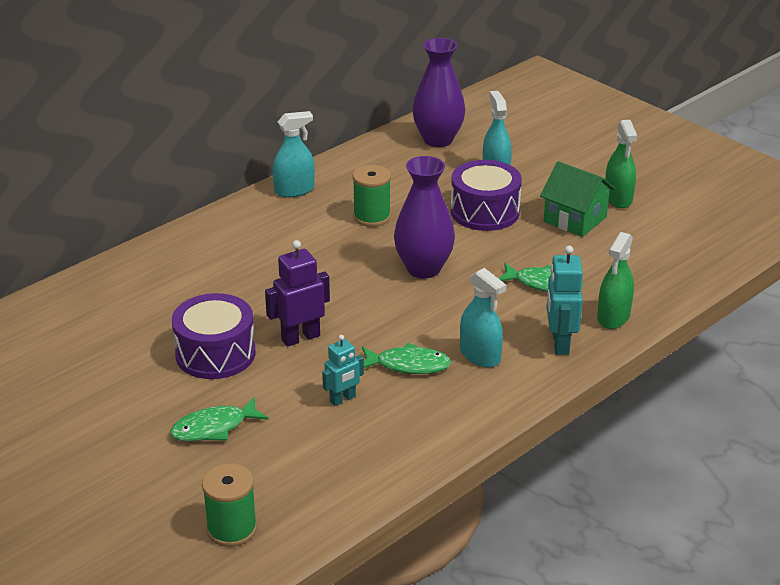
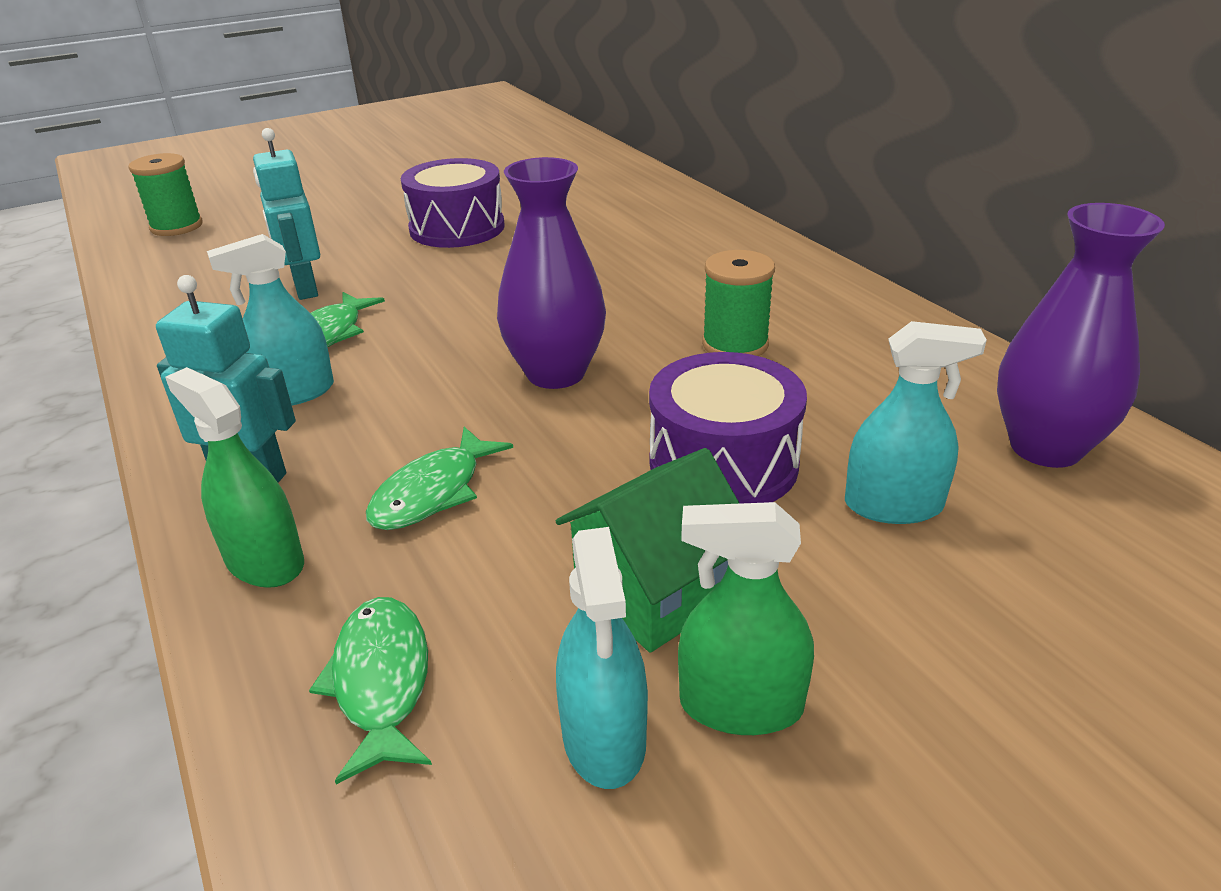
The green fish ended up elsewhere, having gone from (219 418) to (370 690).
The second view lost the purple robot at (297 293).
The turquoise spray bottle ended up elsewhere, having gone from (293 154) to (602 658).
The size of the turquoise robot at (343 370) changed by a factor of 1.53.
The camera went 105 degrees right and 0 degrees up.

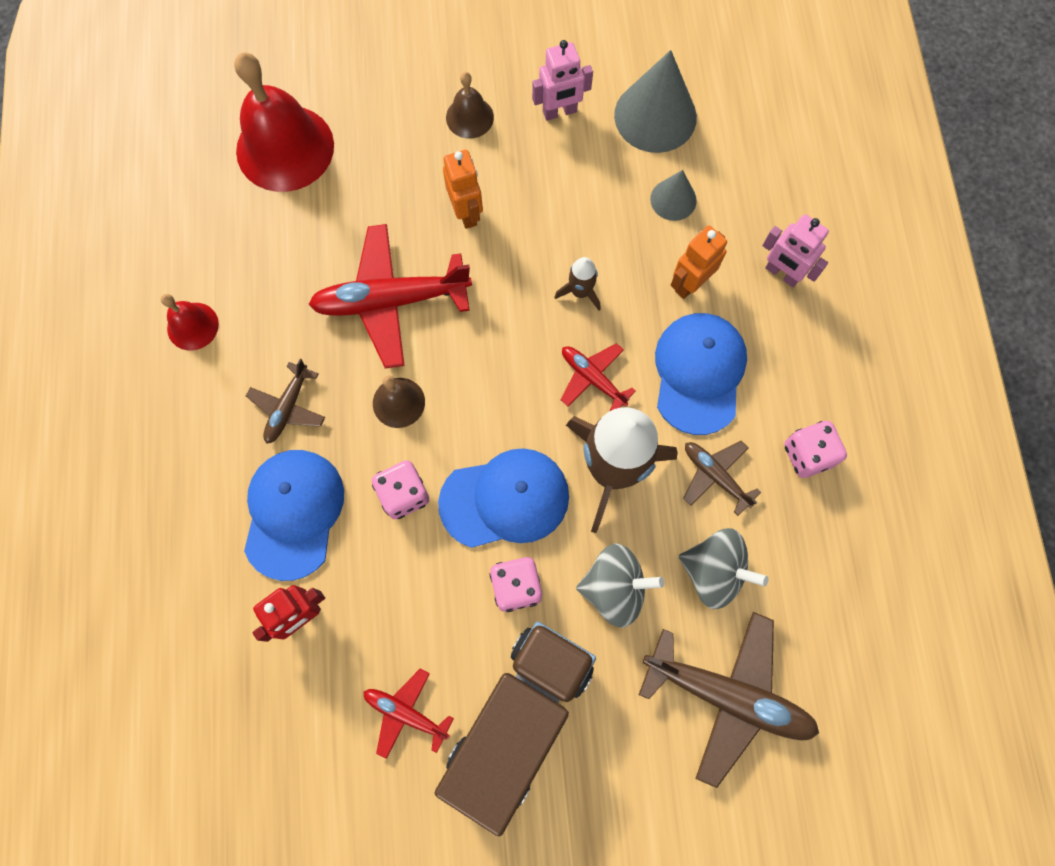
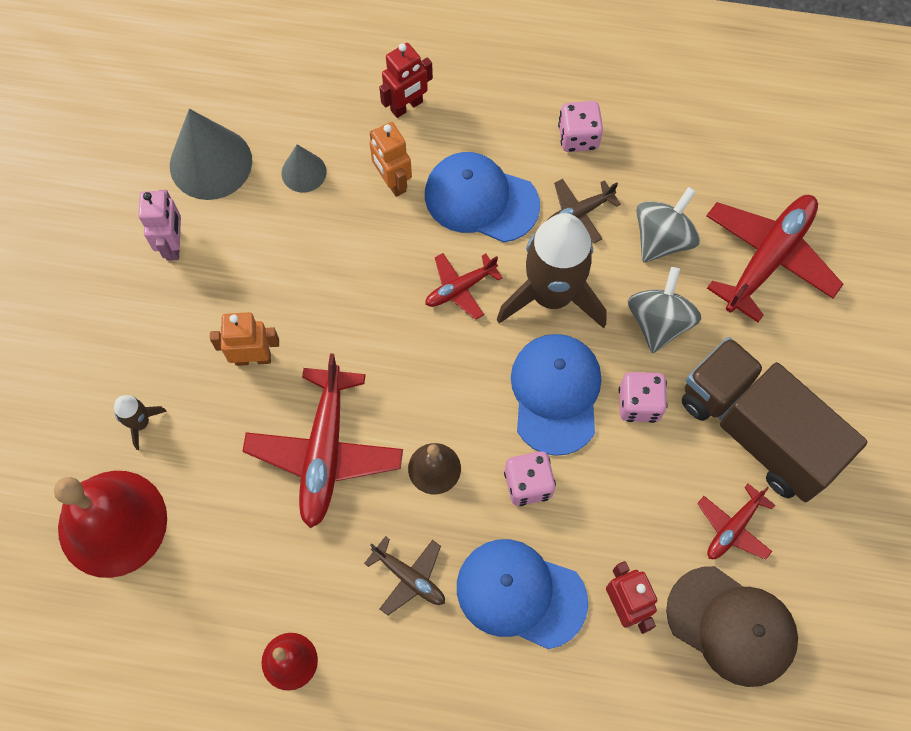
The second view lost the brown bell at (470 105).
The brown rocket ended up elsewhere, having gone from (577 283) to (140 422).
What was the brown plane at (729 700) turned into the red plane at (775 258).
What was the pink robot at (795 250) turned into the red robot at (406 80).
The second view gained the brown cap at (732 626).
The camera went 75 degrees left and 5 degrees down.

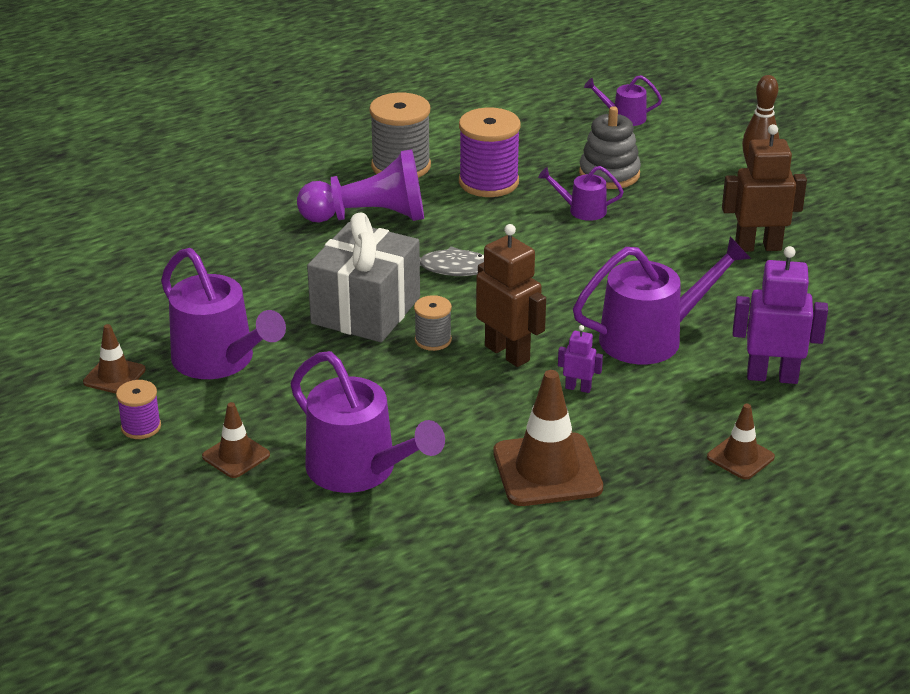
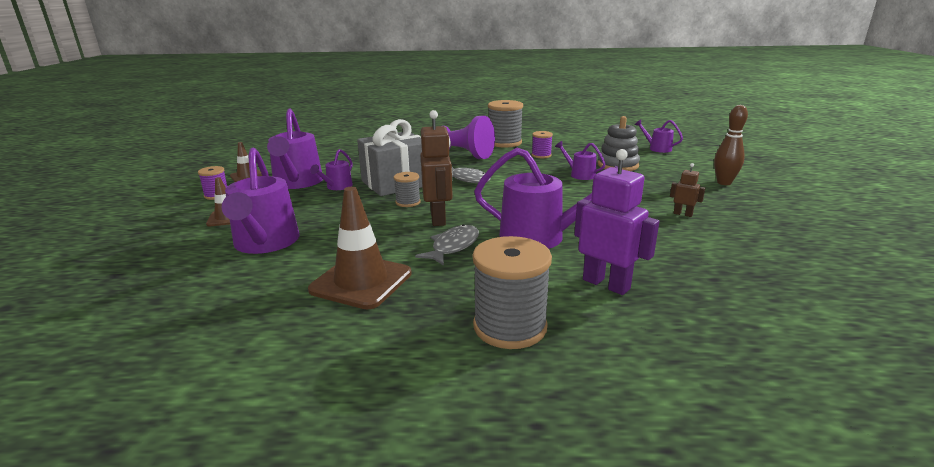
The size of the purple spool at (490 152) changed by a factor of 0.53.
Where the purple robot stood at (580 359), the grey fish came to stand at (447 245).
Where the brown traffic cone stood at (741 441), the grey spool came to stand at (512 292).
The size of the brown robot at (764 188) changed by a factor of 0.50.
The second view gained the purple watering can at (331 169).
The camera went 35 degrees right and 10 degrees down.

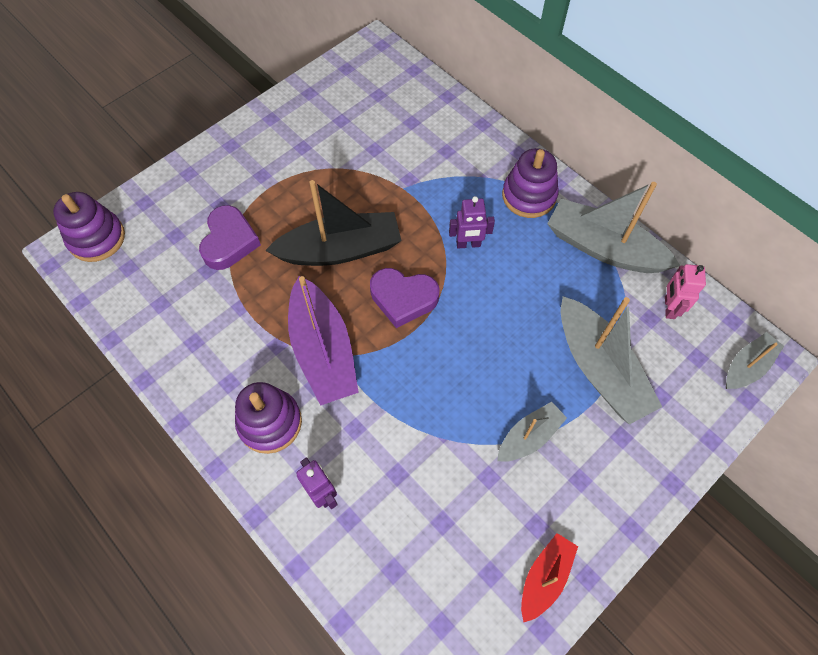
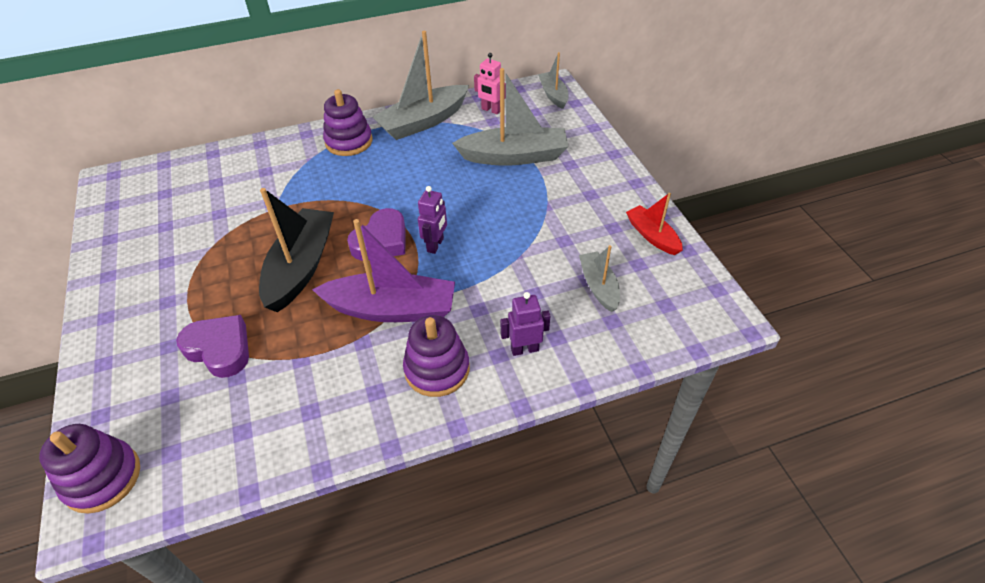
The purple robot ended up elsewhere, having gone from (472 222) to (432 220).
The grey boat ended up elsewhere, having gone from (532 432) to (599 278).
The camera went 65 degrees left and 15 degrees down.

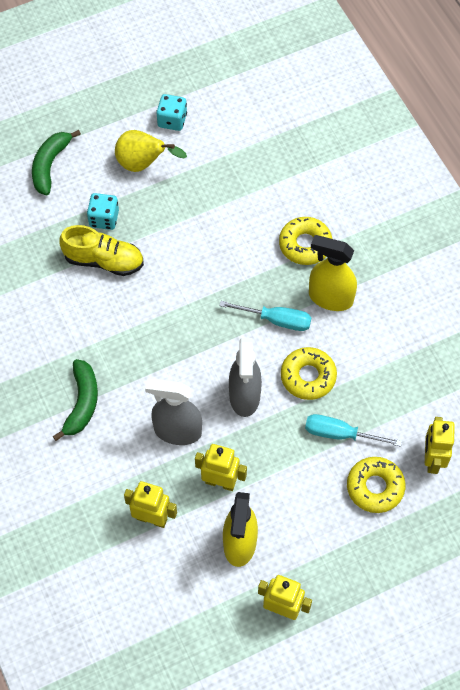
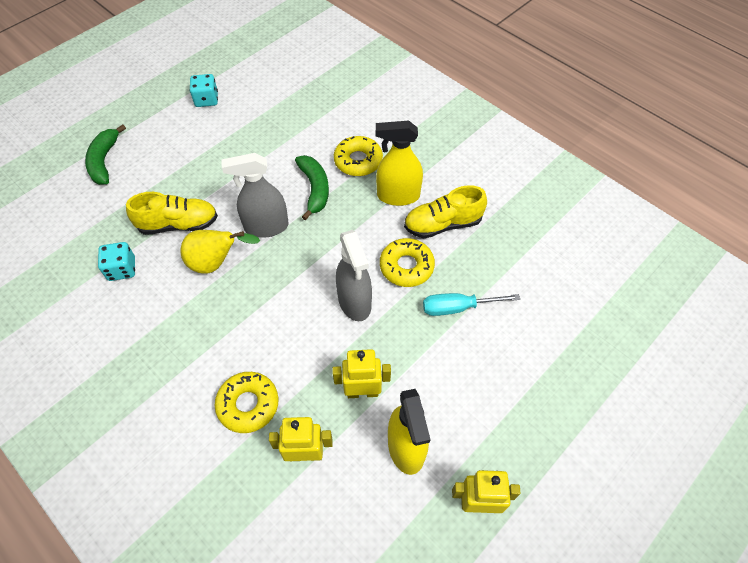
The green banana ended up elsewhere, having gone from (75 400) to (312 187).
The turquoise dice ended up elsewhere, having gone from (103 211) to (116 261).
The yellow pear ended up elsewhere, having gone from (151 151) to (220 252).
The grey spray bottle ended up elsewhere, having gone from (173 411) to (255 195).
The second view lost the turquoise screwdriver at (265 316).
The yellow donut ended up elsewhere, having gone from (376 485) to (247 402).
The second view lost the yellow robot at (440 445).
The second view gained the yellow shoe at (445 211).
The camera went 20 degrees left and 5 degrees down.

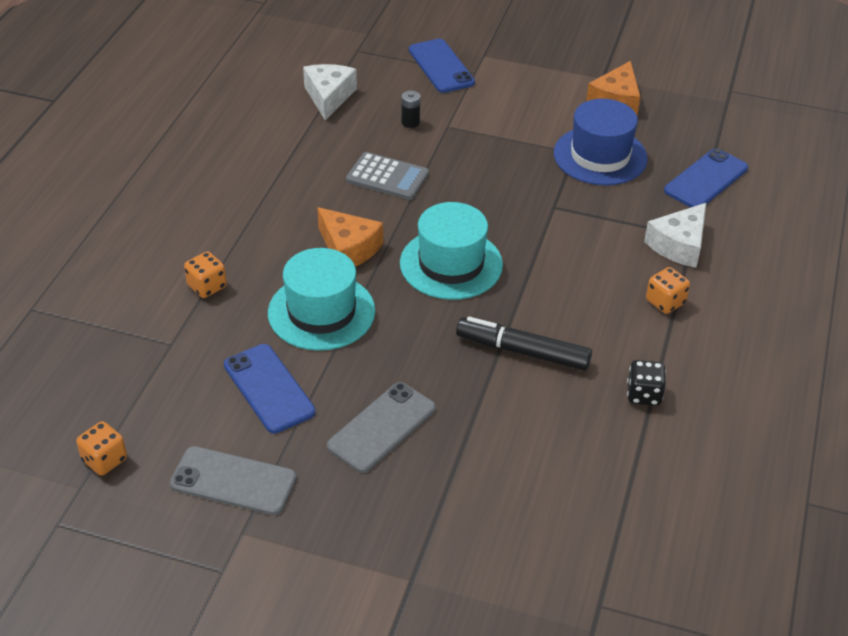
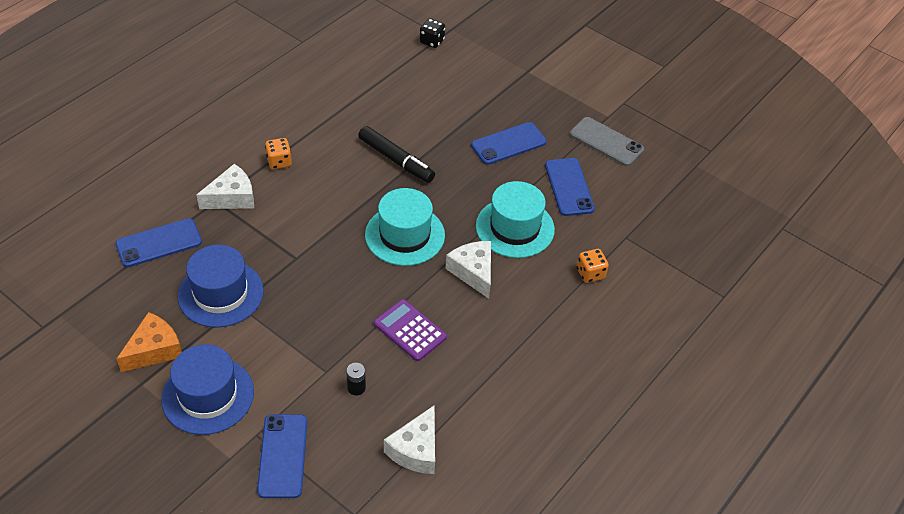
The second view lost the orange dice at (101 448).
What was the orange cheese at (350 237) turned into the white cheese at (468 270).
What was the grey phone at (381 427) turned into the blue phone at (509 143).
What was the grey calculator at (387 176) turned into the purple calculator at (410 330).
The black dice ended up elsewhere, having gone from (646 383) to (432 33).
The second view gained the blue hat at (207 389).
The camera went 160 degrees left and 5 degrees up.

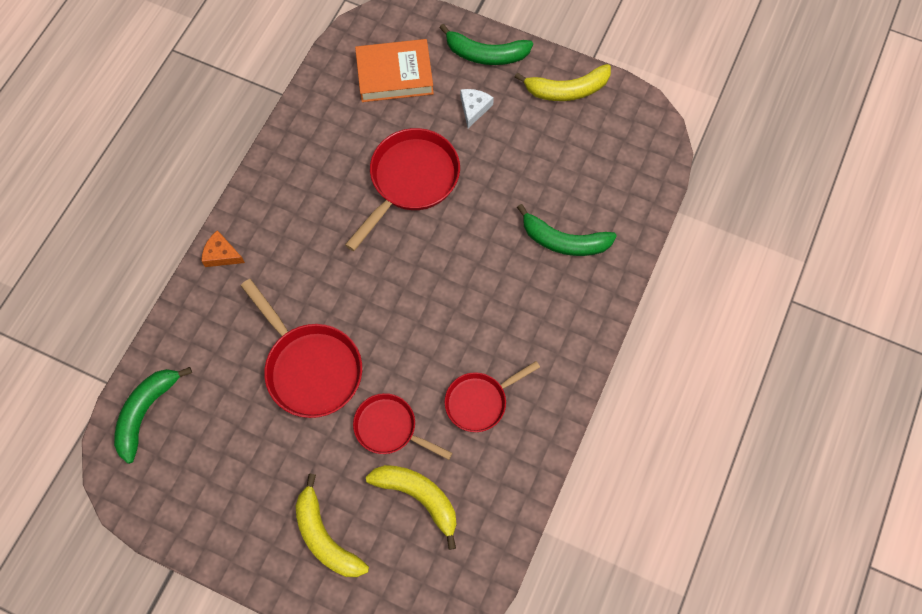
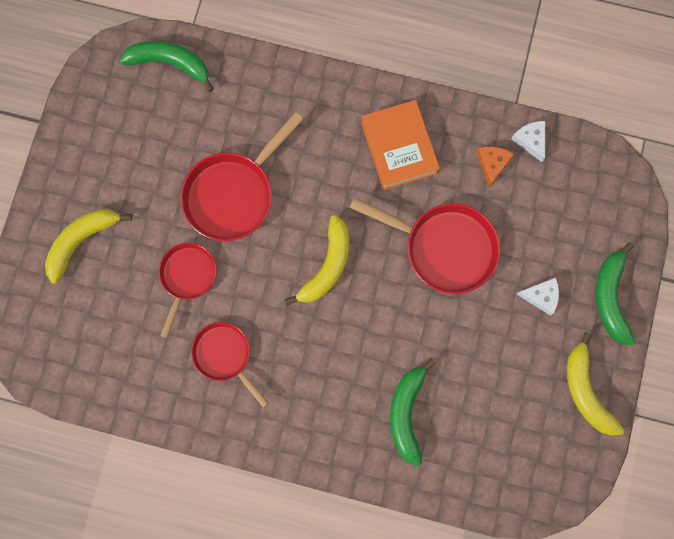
The orange cheese ended up elsewhere, having gone from (223 248) to (495 167).
The orange book ended up elsewhere, having gone from (394 70) to (400 145).
The yellow banana ended up elsewhere, having gone from (411 507) to (317 260).
The second view gained the white cheese at (528 141).
The camera went 80 degrees right and 10 degrees up.

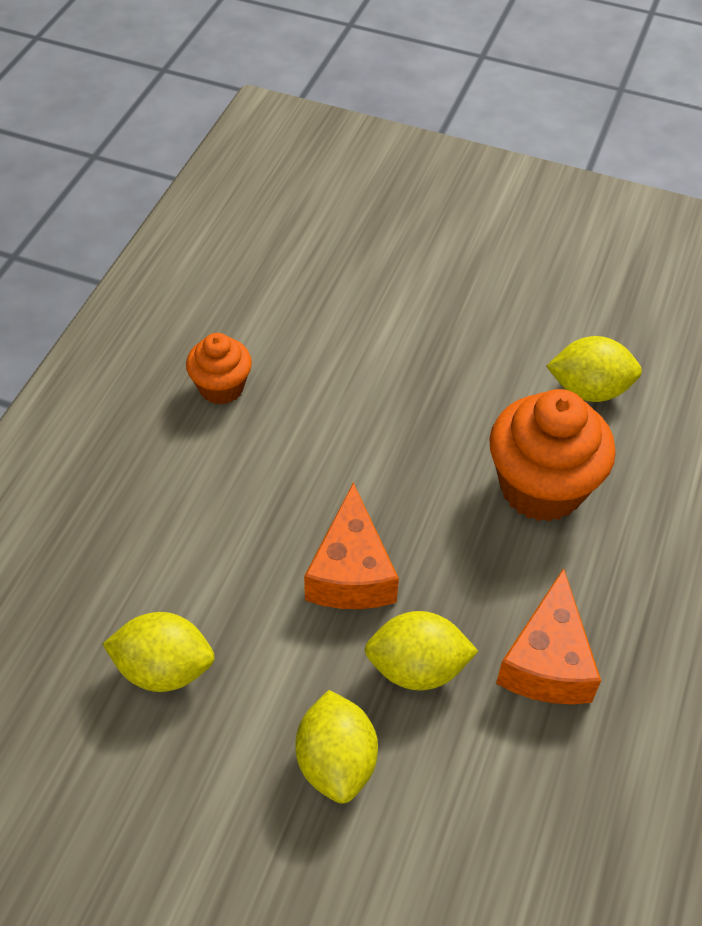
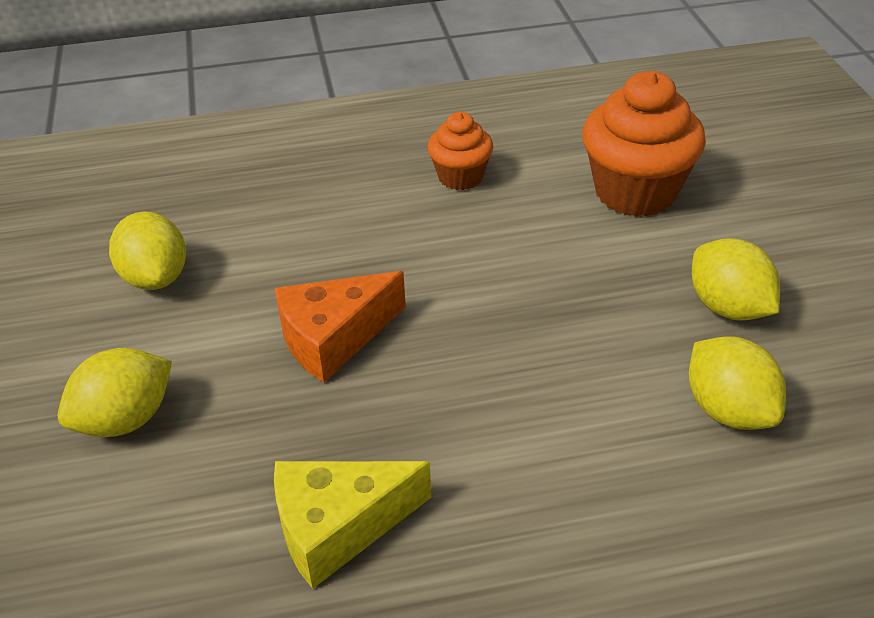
The yellow lemon ended up elsewhere, having gone from (421 651) to (736 279).
The orange cupcake ended up elsewhere, having gone from (552 455) to (644 144).
What was the orange cheese at (548 636) turned into the yellow cheese at (352 525).
The camera went 60 degrees right and 10 degrees down.

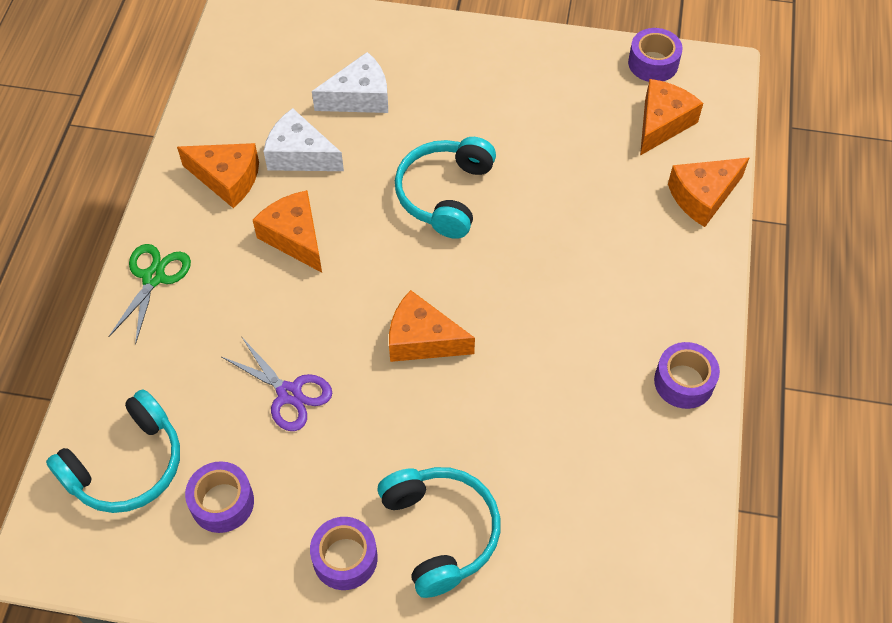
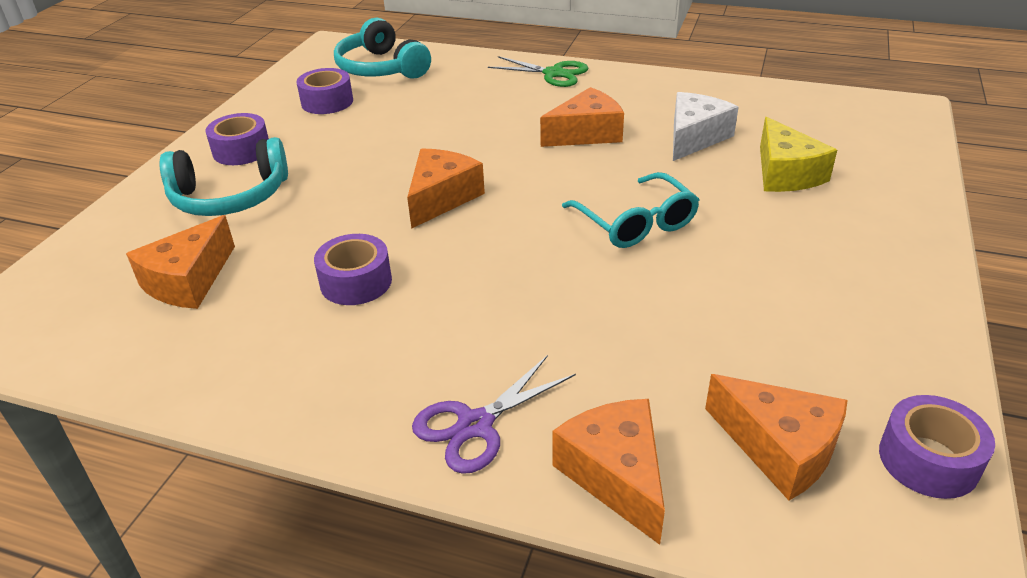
The orange cheese ended up elsewhere, having gone from (218 175) to (180 262).
The purple scissors ended up elsewhere, having gone from (277 383) to (494 414).
What was the white cheese at (350 82) turned into the yellow cheese at (798 154).
Where the turquoise headphones stood at (445 188), the turquoise glasses came to stand at (631 210).
The purple tape ended up elsewhere, having gone from (687 375) to (353 269).
The camera went 100 degrees right and 20 degrees down.

